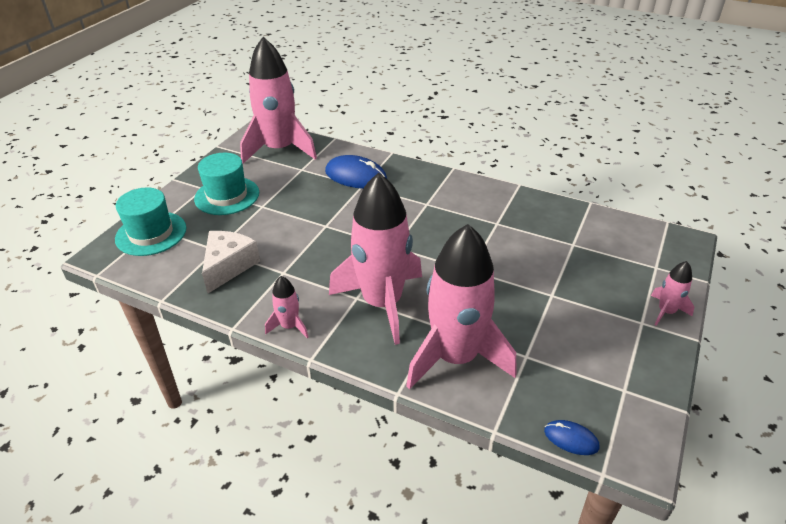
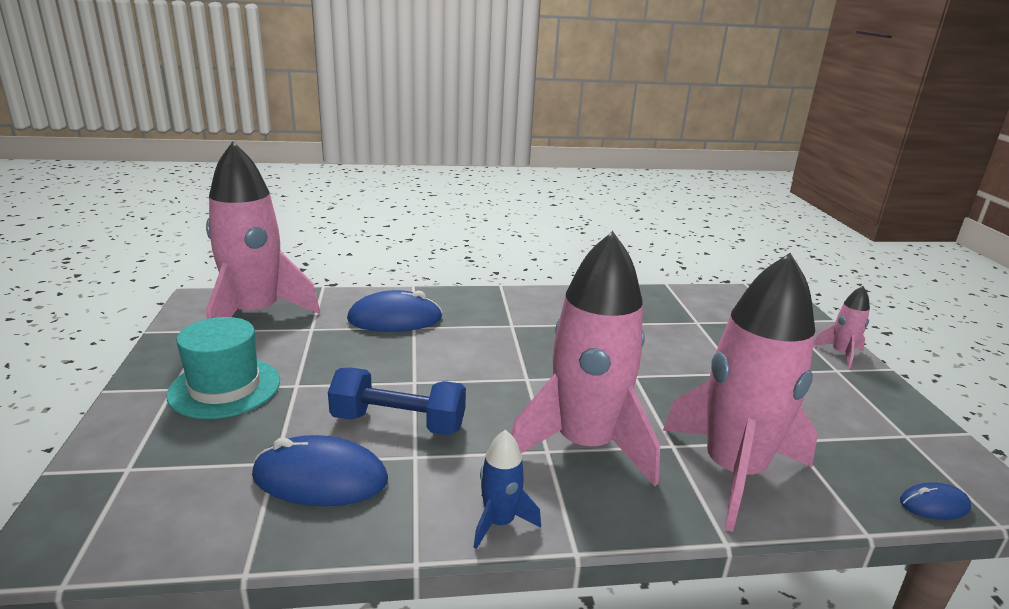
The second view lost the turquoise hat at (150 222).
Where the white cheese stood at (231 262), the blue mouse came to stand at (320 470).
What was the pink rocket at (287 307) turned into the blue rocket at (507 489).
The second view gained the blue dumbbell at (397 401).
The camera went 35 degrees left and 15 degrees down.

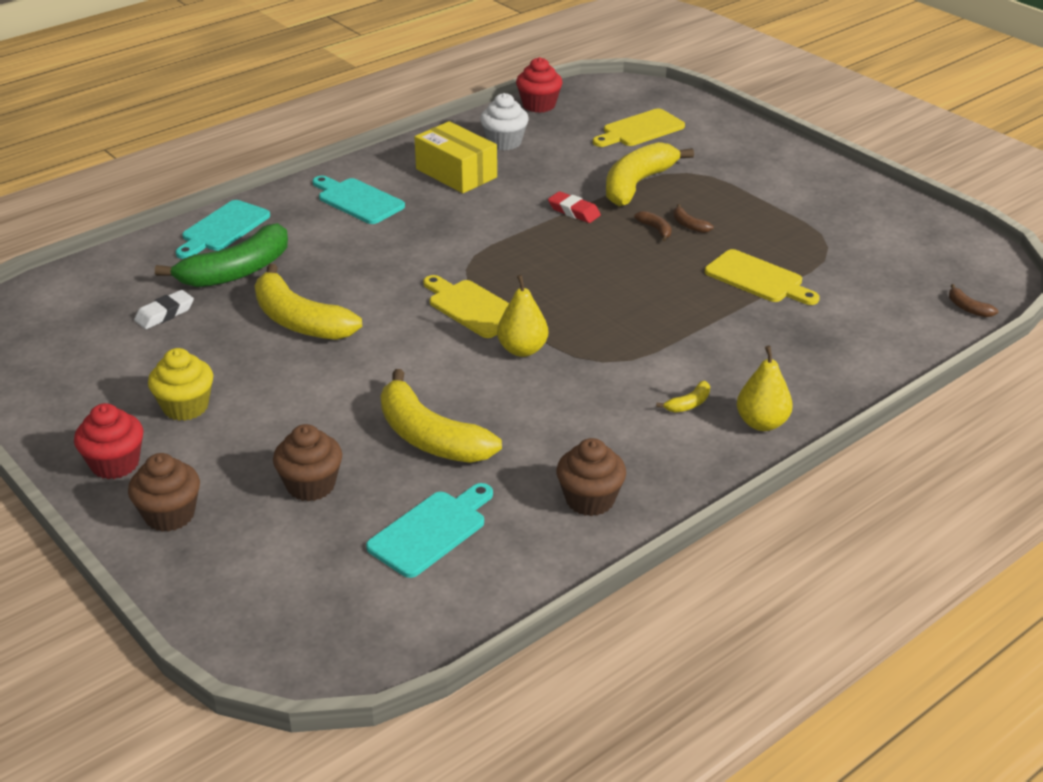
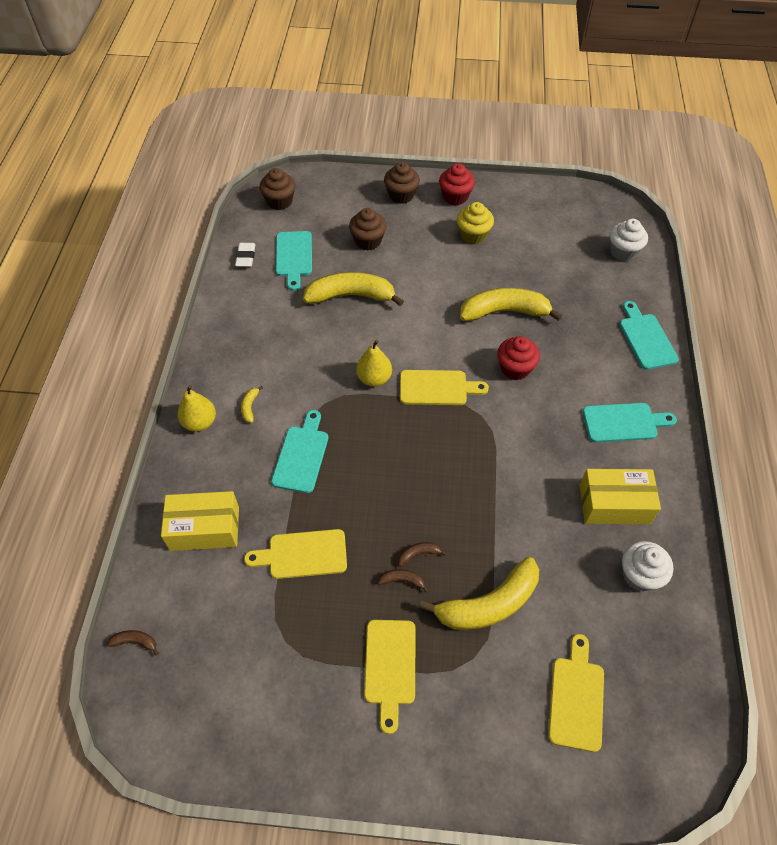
The white eraser ended up elsewhere, having gone from (164 309) to (245 255).
The second view lost the green banana at (221 255).
The red cupcake ended up elsewhere, having gone from (539 85) to (518 358).
The second view lost the red eraser at (574 207).
The brown cupcake ended up elsewhere, having gone from (591 477) to (277 189).
The yellow banana at (650 174) ended up facing another way, 75 degrees clockwise from before.
The brown banana at (653 226) ended up facing another way, 150 degrees clockwise from before.
The second view gained the yellow box at (200 521).
The second view gained the turquoise cutting board at (299 451).
The second view gained the yellow cutting board at (390 677).
The second view gained the white cupcake at (629 240).
The camera went 135 degrees right and 20 degrees up.

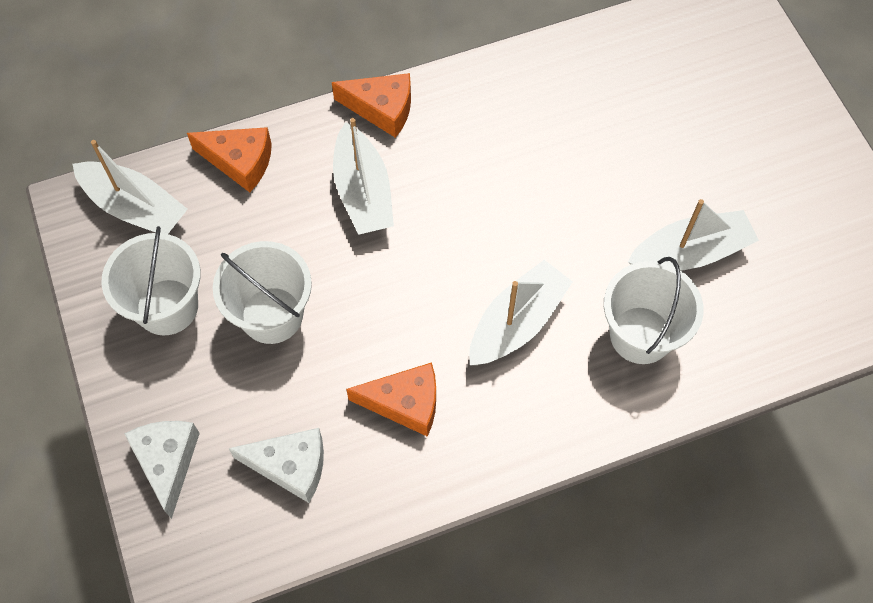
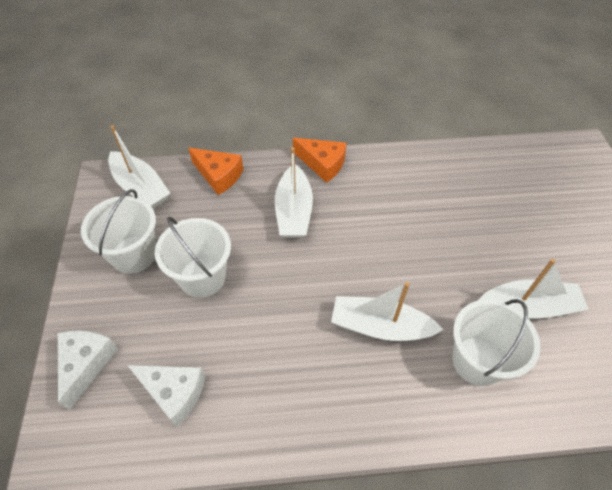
The second view lost the orange cheese at (391 399).
The white boat at (521 312) ended up facing another way, 135 degrees counterclockwise from before.
The camera went 15 degrees right and 10 degrees down.

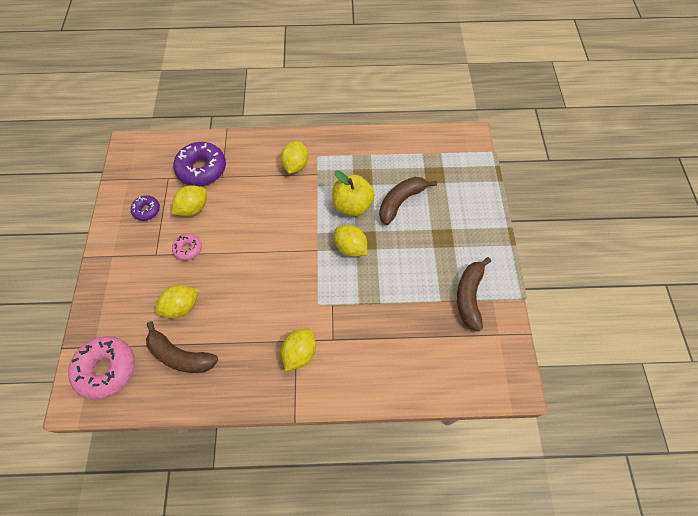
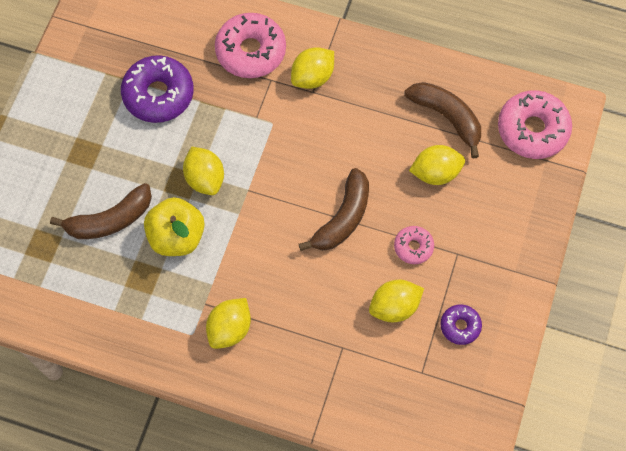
The purple donut ended up elsewhere, having gone from (199 164) to (157 89).
The brown banana ended up elsewhere, having gone from (474 294) to (334 209).
The second view gained the pink donut at (250 45).
The camera went 160 degrees left and 5 degrees up.

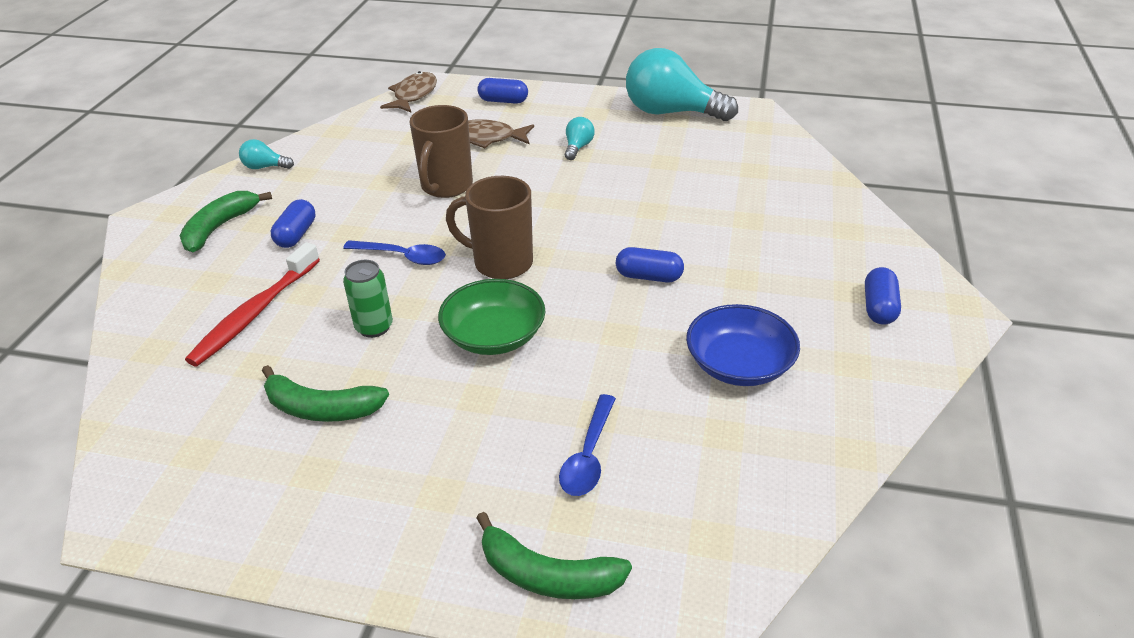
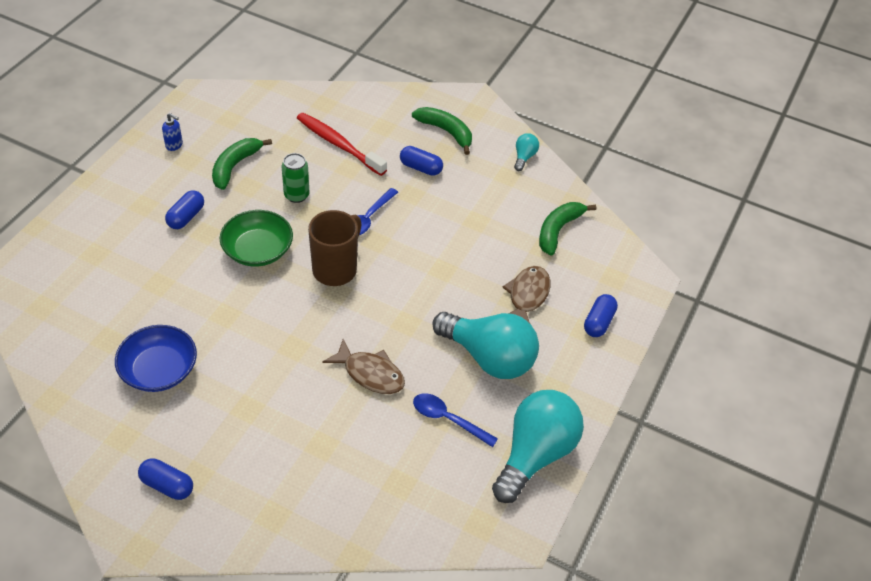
The brown fish ended up elsewhere, having gone from (408 91) to (364 366).
The second view lost the brown mug at (441 151).
The green banana ended up elsewhere, having gone from (554 555) to (567 229).
The blue spoon ended up elsewhere, having gone from (587 445) to (455 420).
The size of the turquoise light bulb at (580 138) changed by a factor of 2.31.
The blue capsule ended up elsewhere, having gone from (650 264) to (184 209).
The second view gained the blue soap dispenser at (172 132).
The camera went 100 degrees right and 10 degrees up.

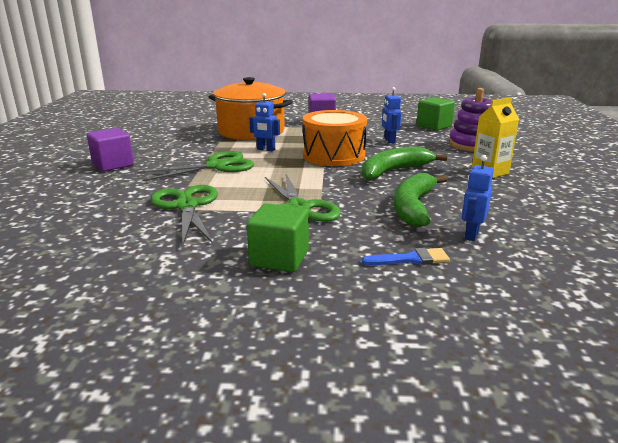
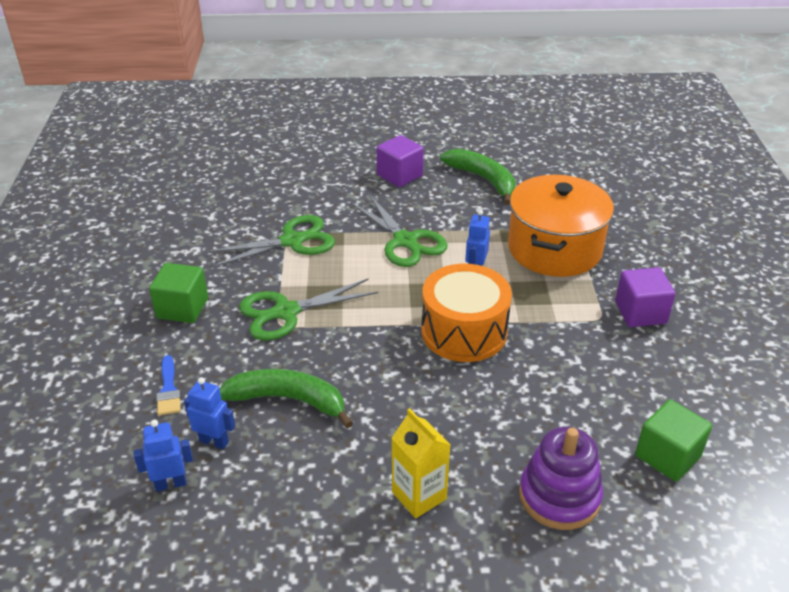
The green banana ended up elsewhere, having gone from (404 163) to (478 177).
The blue robot ended up elsewhere, having gone from (391 115) to (163 456).
The camera went 85 degrees right and 15 degrees up.

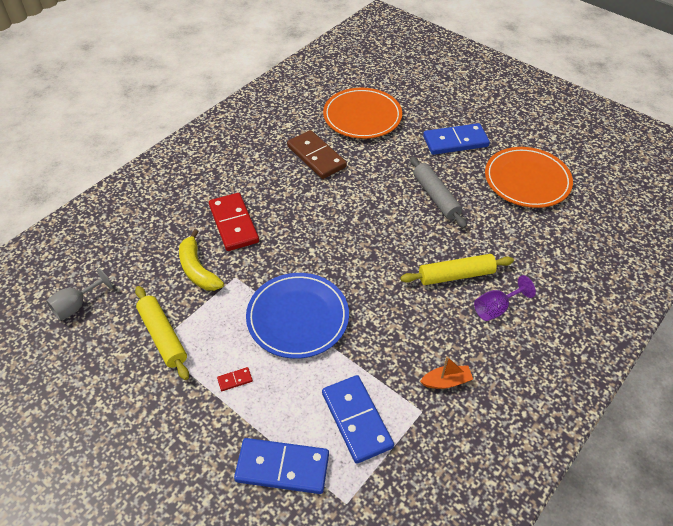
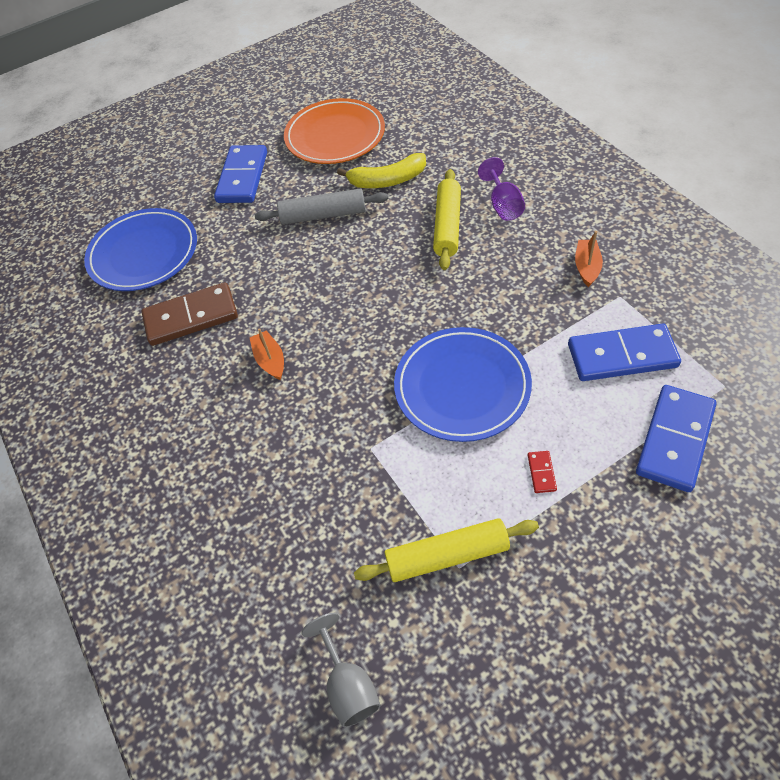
The yellow banana ended up elsewhere, having gone from (201 260) to (381 170).
The second view lost the red domino at (234 222).
What was the orange plate at (362 113) turned into the blue plate at (140 249).
The second view gained the orange boat at (267 354).
The camera went 65 degrees left and 5 degrees up.

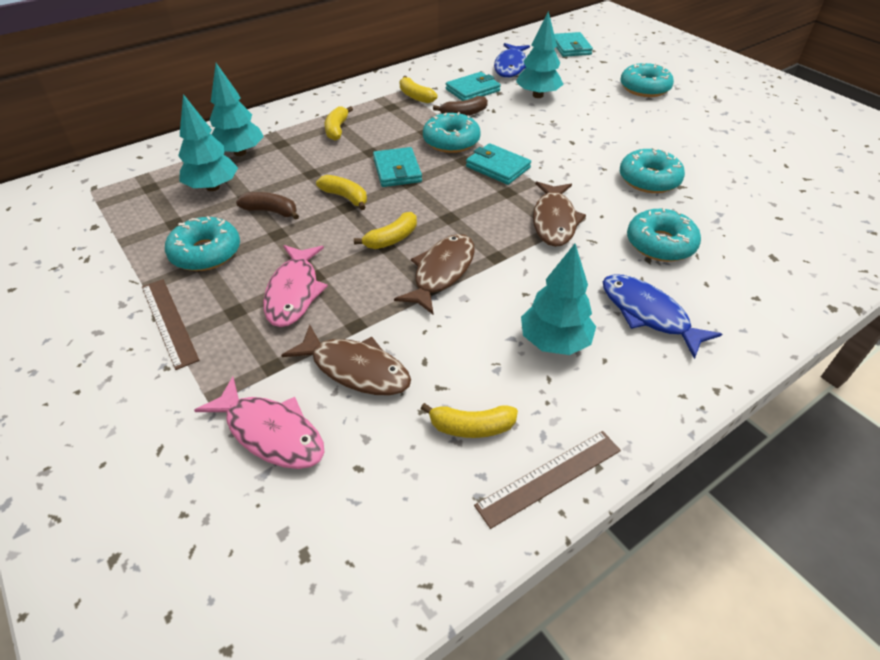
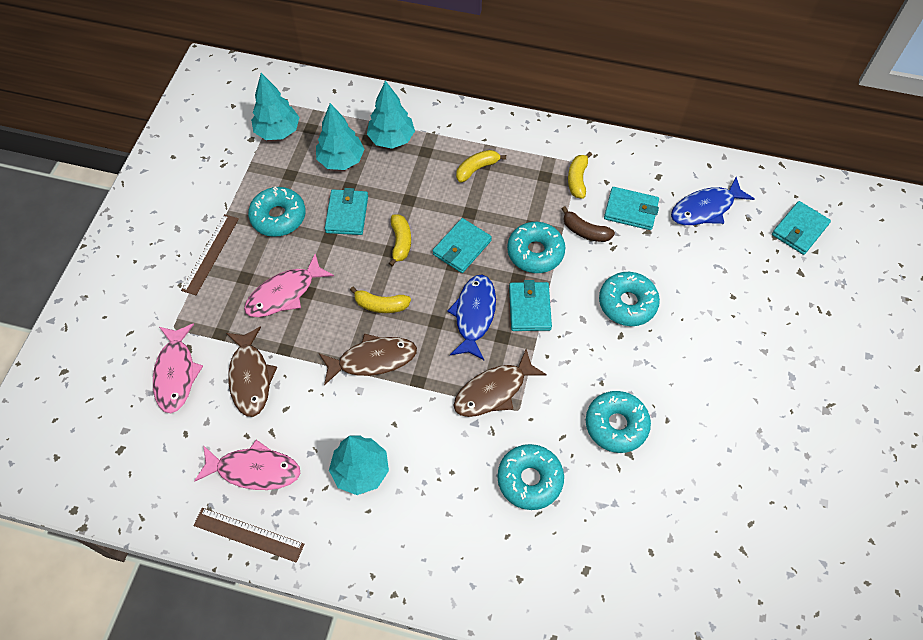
Where the brown banana stood at (267 206), the turquoise wallet came to stand at (346 211).
Where the yellow banana stood at (469 420), the pink fish came to stand at (247 465).
The turquoise tree ended up elsewhere, having gone from (540 54) to (275 106).
The blue fish ended up elsewhere, having gone from (662 316) to (471 317).
The turquoise donut ended up elsewhere, having gone from (647 80) to (629 299).
The camera went 50 degrees right and 15 degrees up.

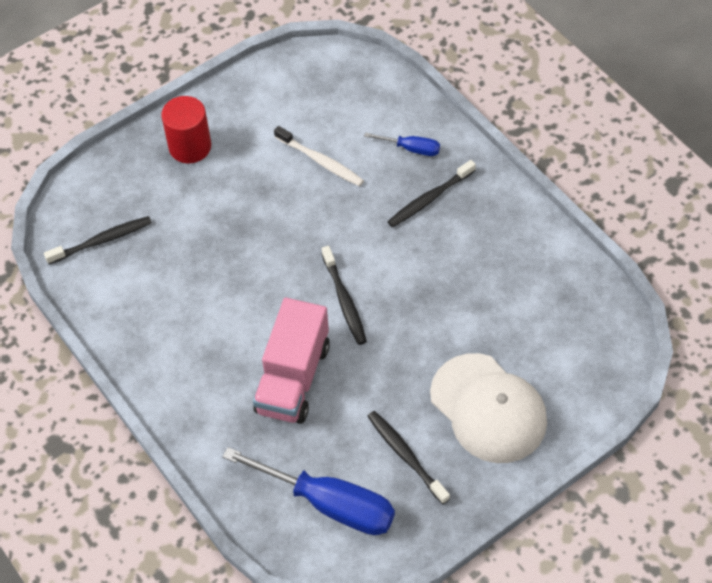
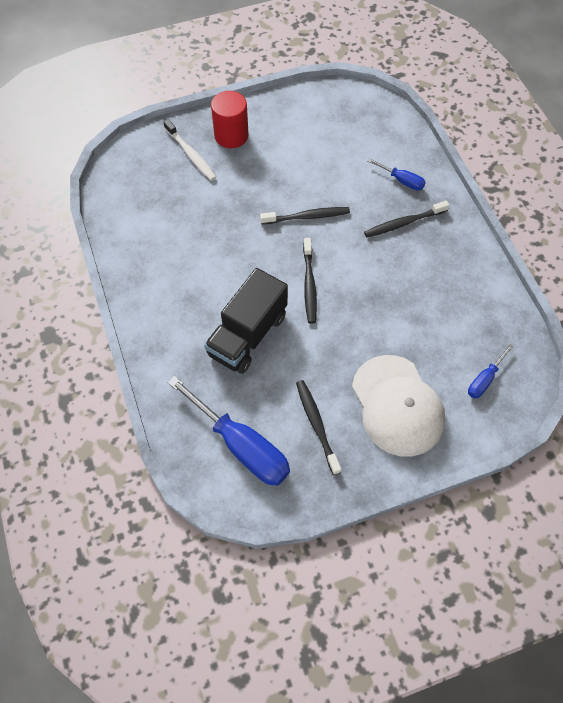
The black toothbrush ended up elsewhere, having gone from (98 240) to (305 215).
What was the pink truck at (291 361) turned into the black truck at (246 321).
The white toothbrush ended up elsewhere, having gone from (319 156) to (189 150).
The second view gained the blue screwdriver at (491 371).
The camera went 15 degrees right and 5 degrees up.

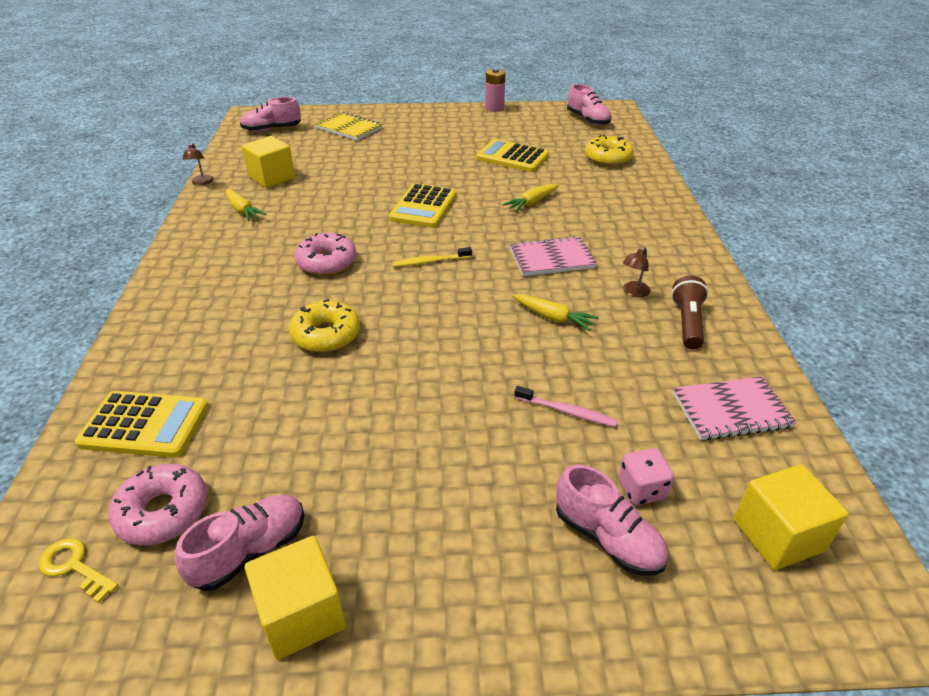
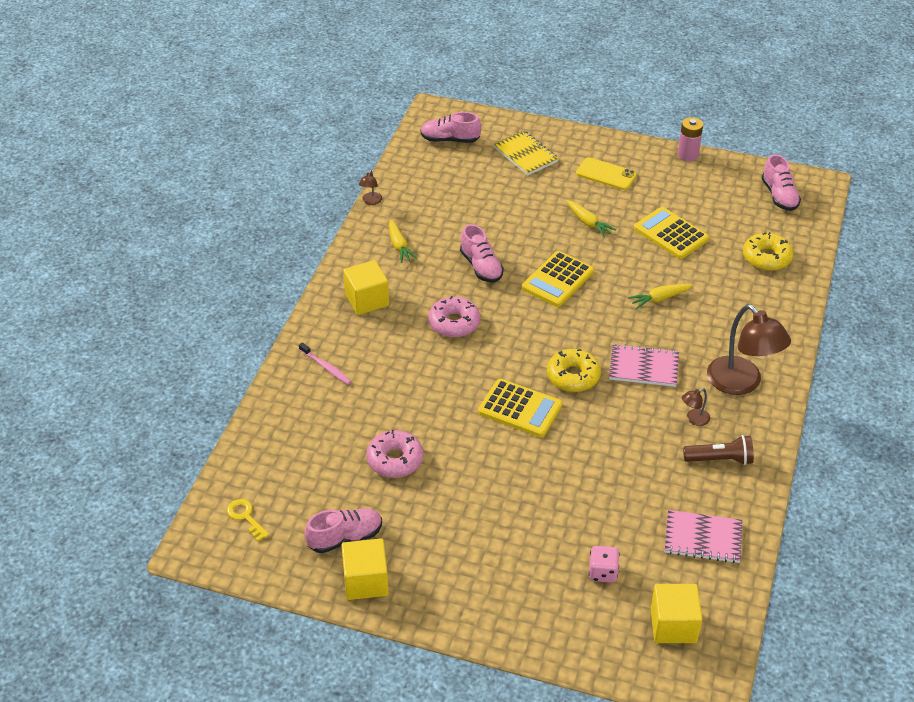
The yellow calculator ended up elsewhere, having gone from (141 424) to (520 408).
The pink donut ended up elsewhere, having gone from (157 504) to (394 454).
The yellow cube ended up elsewhere, having gone from (268 162) to (366 287).
The yellow donut ended up elsewhere, having gone from (324 325) to (574 370).
The second view lost the yellow toothbrush at (432 257).
The yellow carrot ended up elsewhere, having gone from (556 312) to (591 218).
The pink toothbrush ended up elsewhere, having gone from (565 406) to (325 363).
The pink shoe ended up elsewhere, having gone from (612 519) to (482 253).
The brown flashlight at (689 312) ended up facing another way, 60 degrees clockwise from before.
The second view gained the yellow phone at (606 173).
The second view gained the brown lamp at (749 349).
The camera went 20 degrees right and 5 degrees up.

